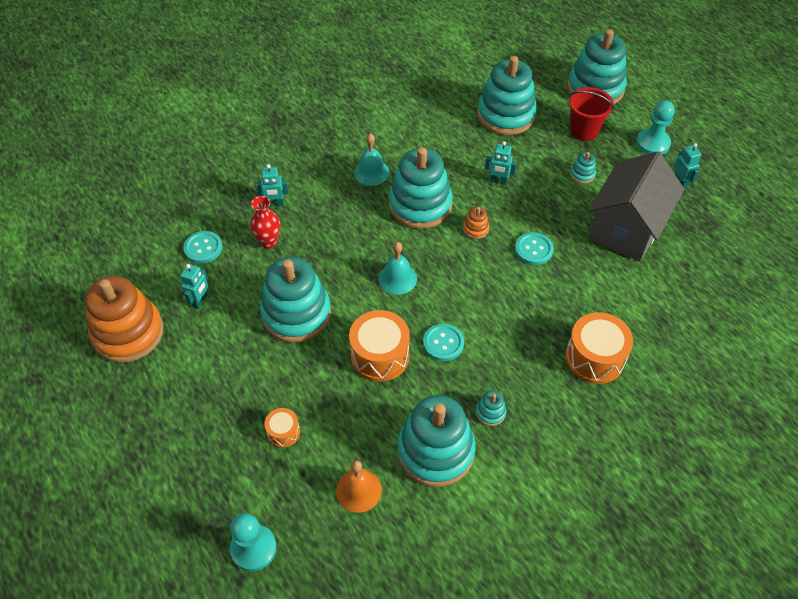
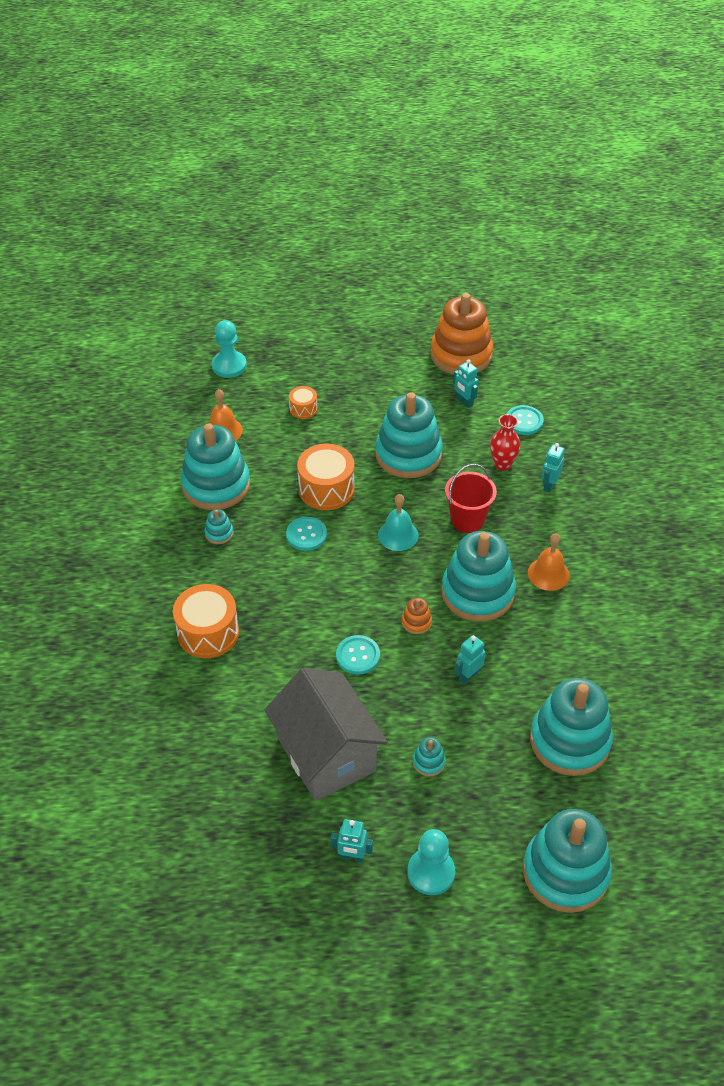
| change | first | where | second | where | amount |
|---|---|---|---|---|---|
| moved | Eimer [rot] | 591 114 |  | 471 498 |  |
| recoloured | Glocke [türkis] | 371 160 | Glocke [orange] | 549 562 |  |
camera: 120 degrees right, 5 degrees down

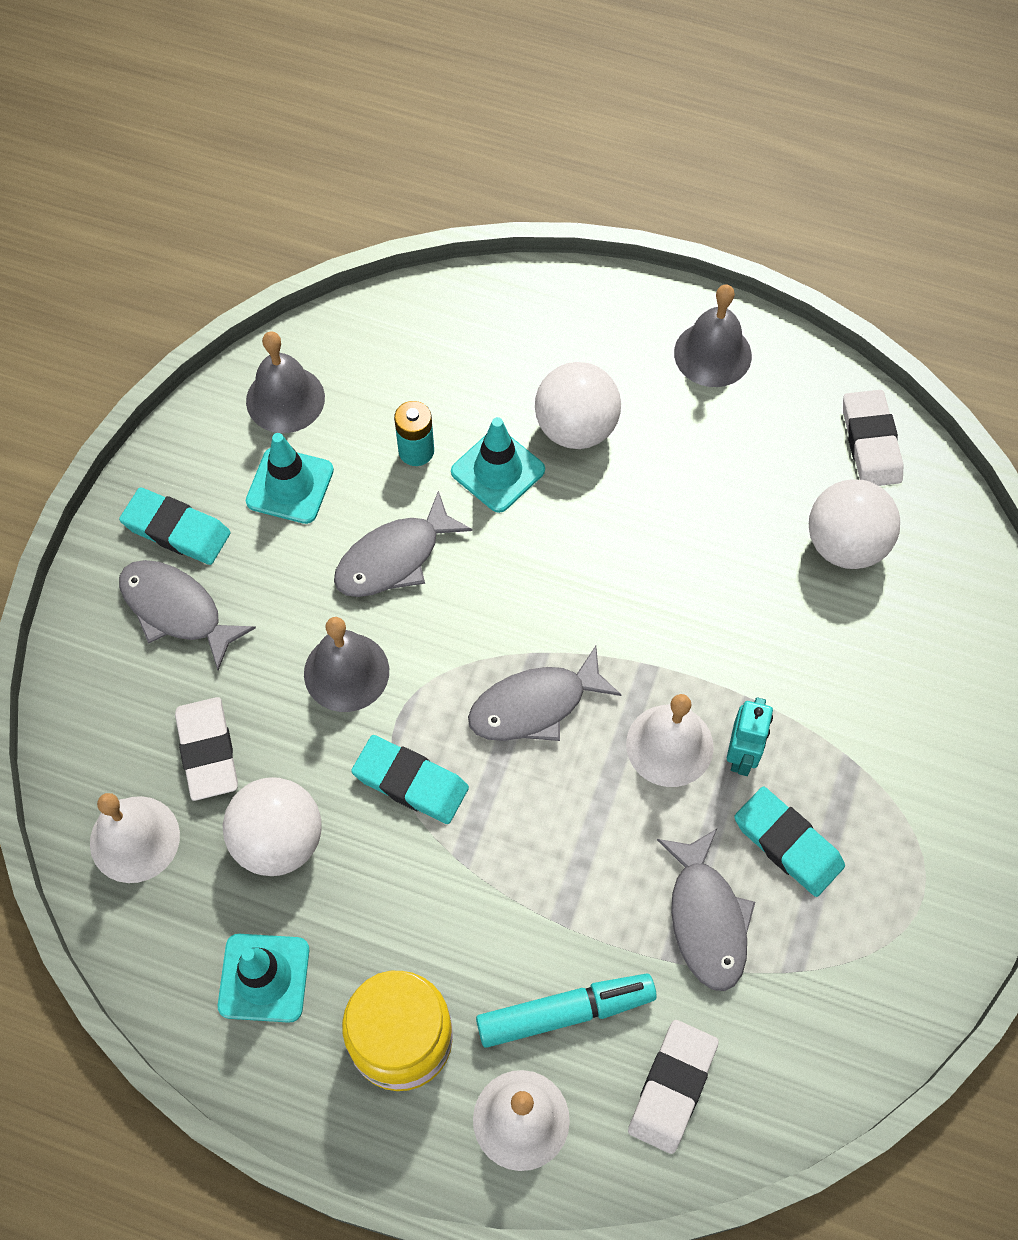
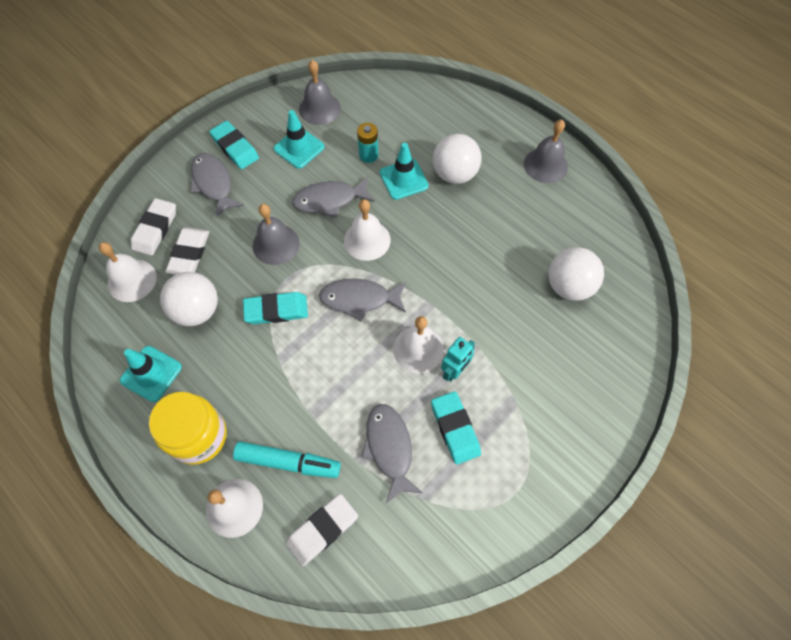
| change | first | where | second | where | amount |
|---|---|---|---|---|---|
| moved | Radiergummi [weiß] | 873 438 |  | 153 227 |  |
| turned | Radiergummi [türkis] | 410 779 |  | 275 308 | 60 degrees counterclockwise |
| turned | Fisch [grau] | 706 910 |  | 392 453 | 150 degrees clockwise |
| added |  |  | Glocke [weiß] | 367 230 |  |
camera: 25 degrees right, 0 degrees up

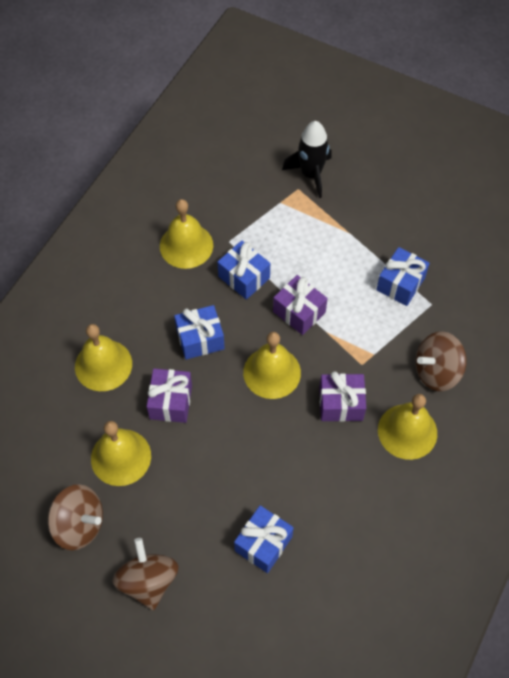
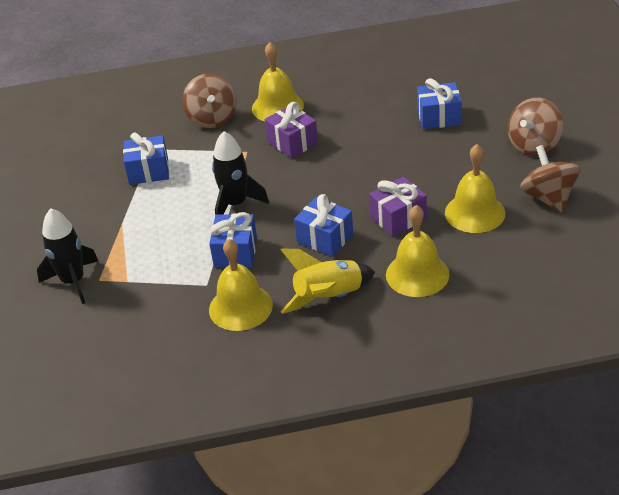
| change | first | where | second | where | amount |
|---|---|---|---|---|---|
| replaced | Geschenk [lila] | 300 305 | Rakete [schwarz] | 240 173 |  |
| turned | Kreisel [braun] | 441 361 |  | 209 100 | 45 degrees clockwise |
| removed | Glocke [gelb] | 272 365 |  |  |  |
| added |  |  | Rakete [gelb] | 328 281 |  |
camera: 125 degrees left, 20 degrees down

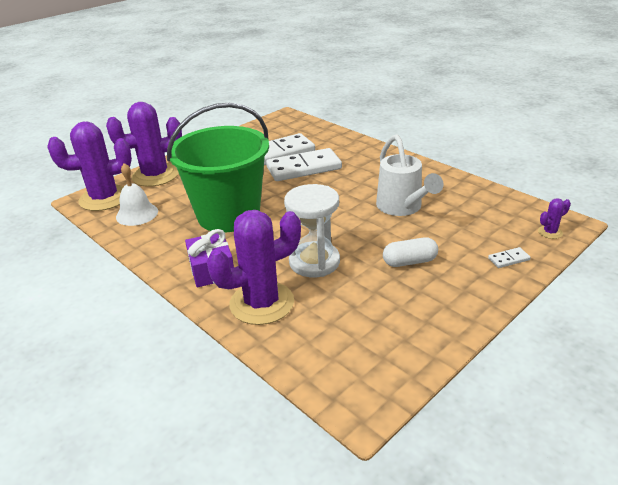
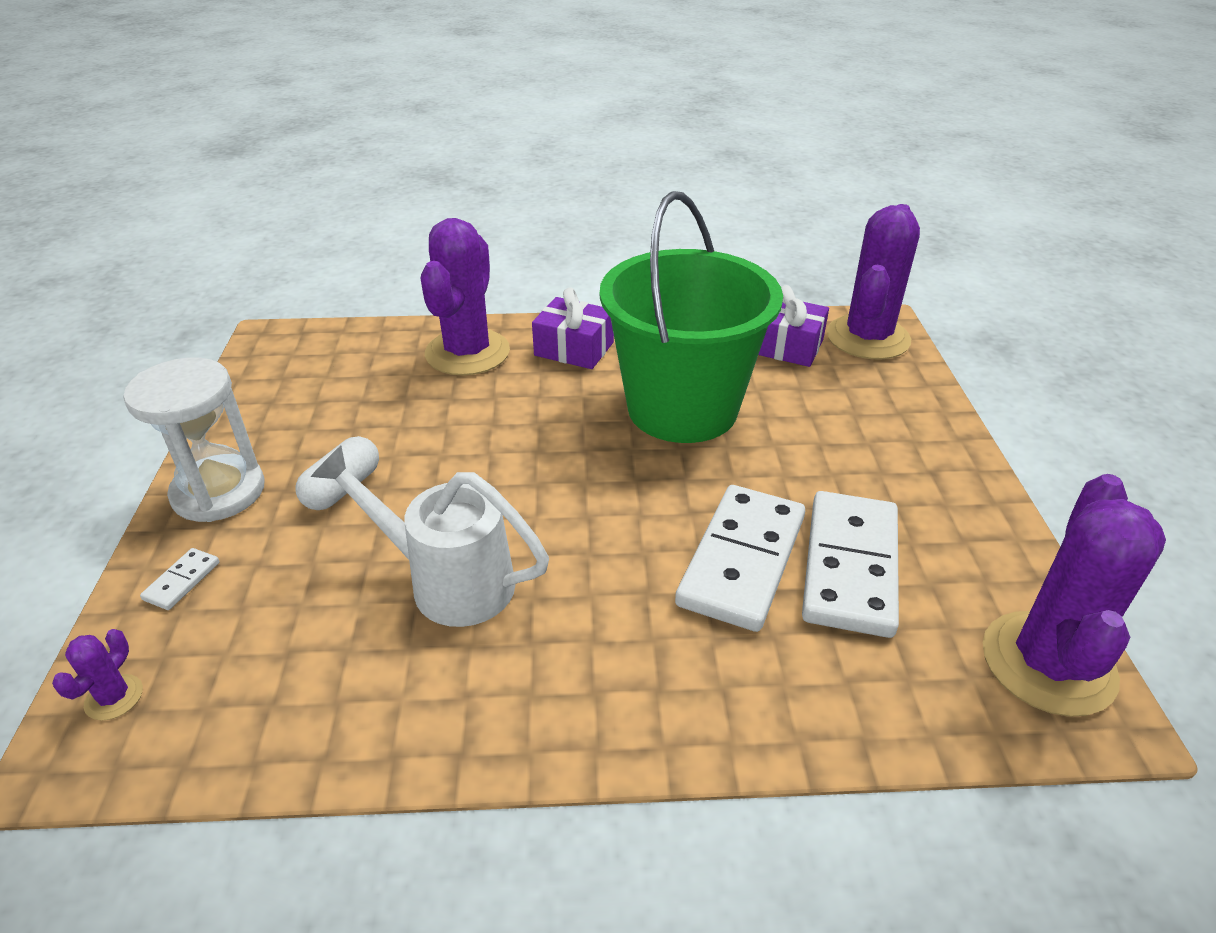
| change | first | where | second | where | amount |
|---|---|---|---|---|---|
| moved | Kaktus [lila] | 144 144 |  | 1074 595 |  |
| replaced | Glocke [weiß] | 137 194 | Geschenk [lila] | 793 326 |  |
| moved | Sanduhr [weiß] | 312 230 |  | 194 439 |  |
camera: 130 degrees right, 5 degrees up

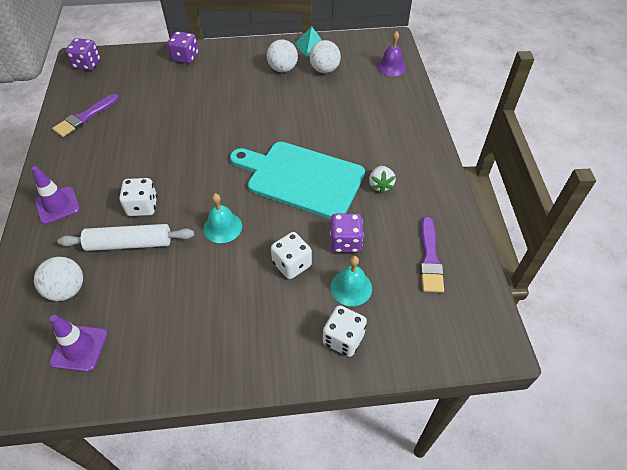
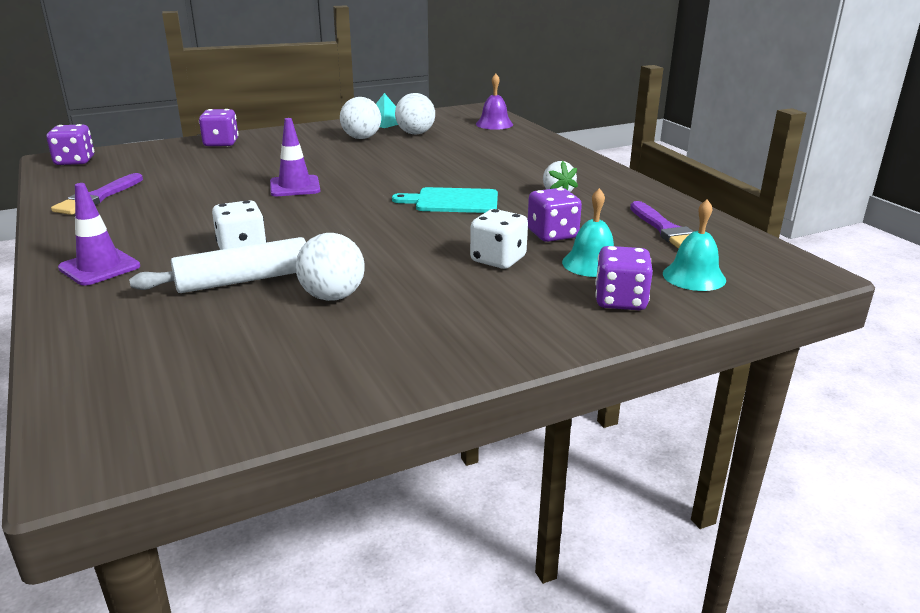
| change | first | where | second | where | amount |
|---|---|---|---|---|---|
| resized | Schneidebrett [türkis] | 297 180 |  | 445 200 | x0.56 |
| moved | Glocke [türkis] | 223 218 |  | 694 245 |  |
| moved | Ball [weiß] | 58 279 |  | 330 267 |  |
| recoloured | Spielwürfel [weiß] | 345 331 | Spielwürfel [lila] | 624 278 |  |
| moved | Leitkegel [lila] | 78 343 |  | 295 157 |  |
camera: 20 degrees left, 25 degrees down

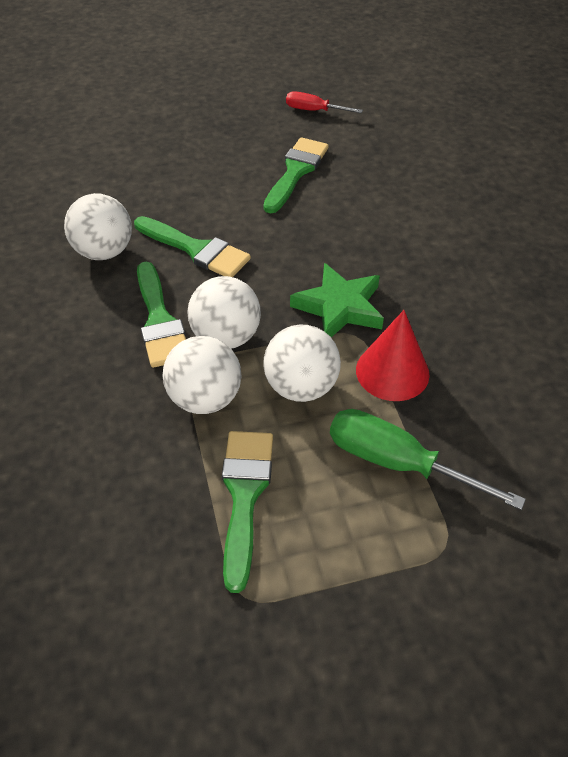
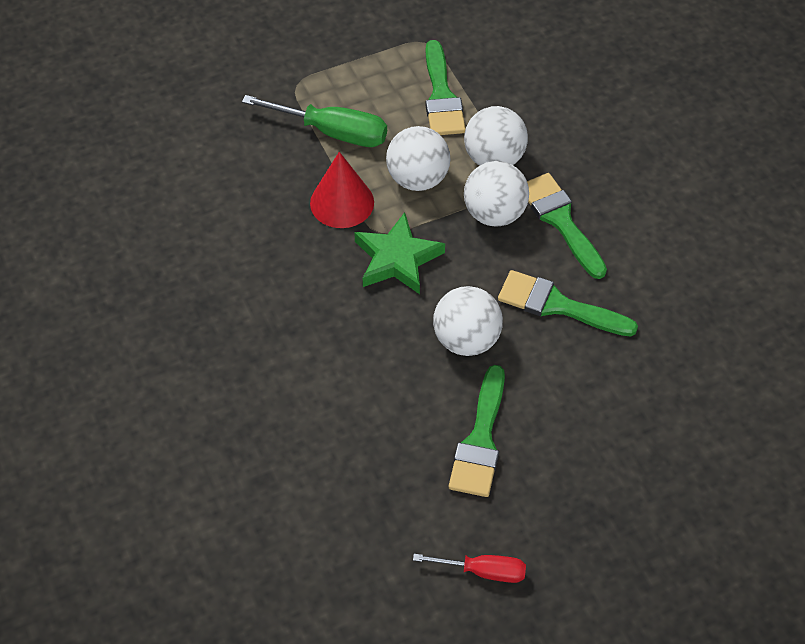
| change | first | where | second | where | amount |
|---|---|---|---|---|---|
| moved | Ball [weiß] | 98 226 |  | 468 321 |  |
camera: 170 degrees right, 5 degrees up

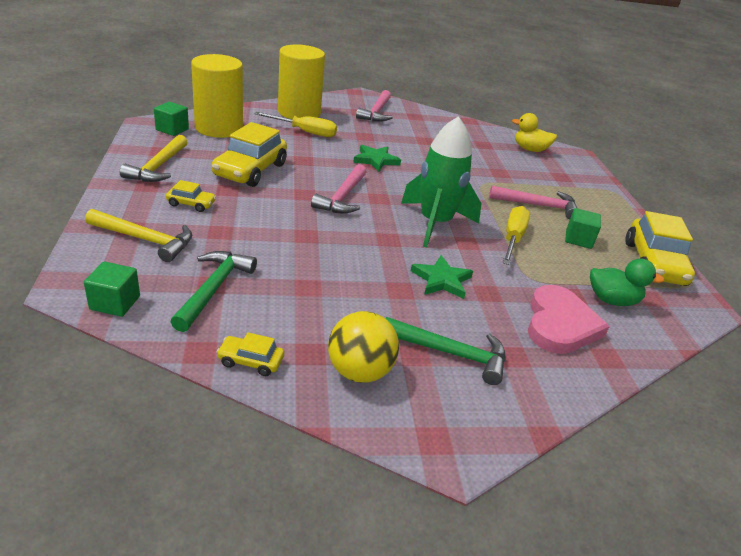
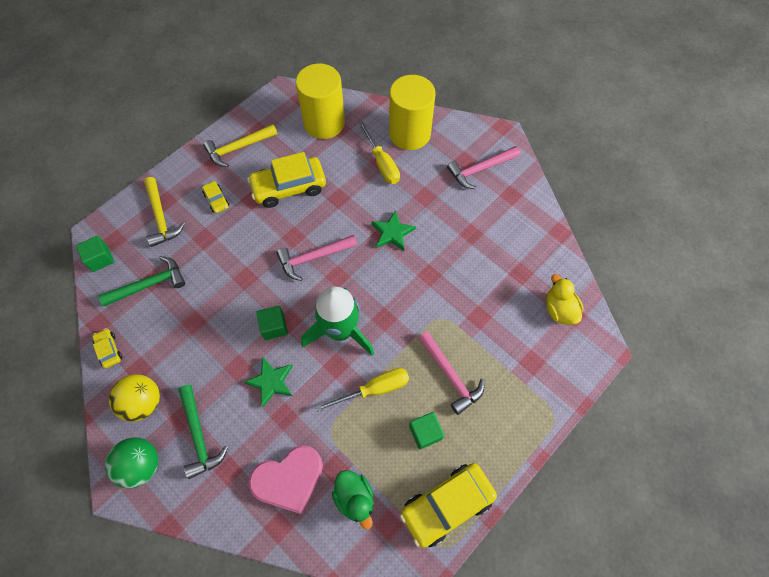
| change | first | where | second | where | amount |
|---|---|---|---|---|---|
| moved | Kubus [grün] | 171 119 |  | 272 323 |  |
| added |  |  | Ball [grün] | 131 462 |  |
camera: 55 degrees right, 30 degrees up

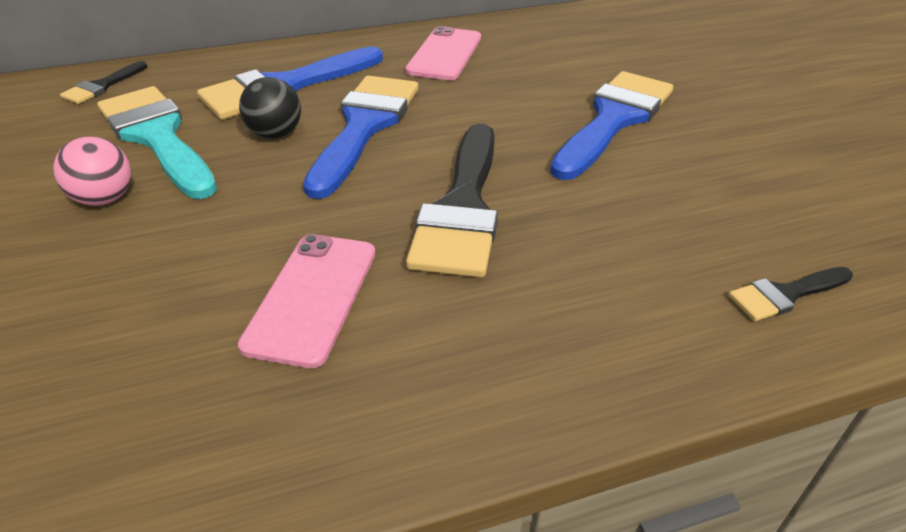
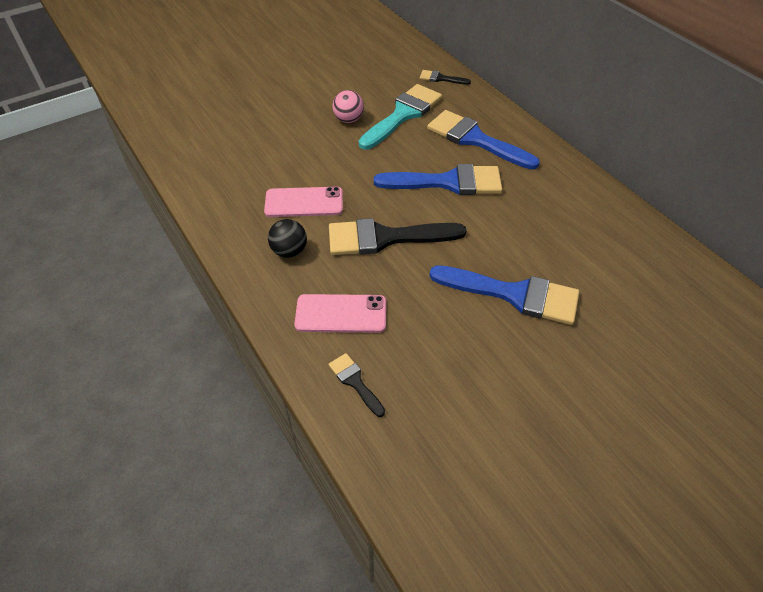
| change | first | where | second | where | amount |
|---|---|---|---|---|---|
| moved | Handy [rosa] | 443 53 |  | 340 313 |  |
| moved | Ball [schwarz] | 270 108 |  | 287 238 |  |
camera: 75 degrees right, 10 degrees up

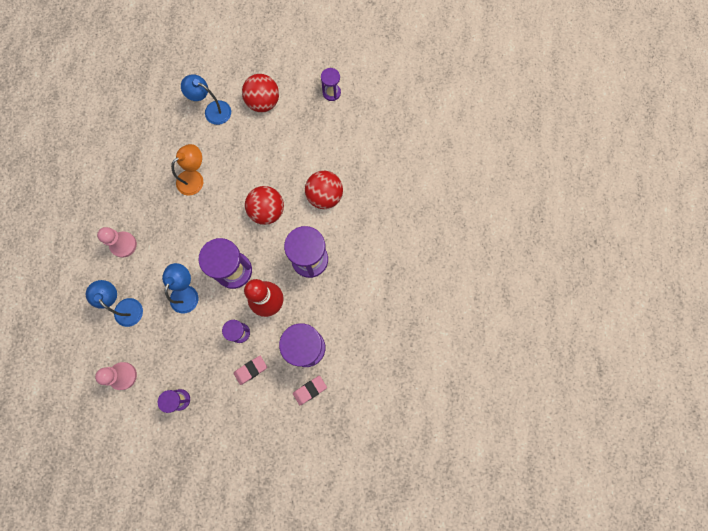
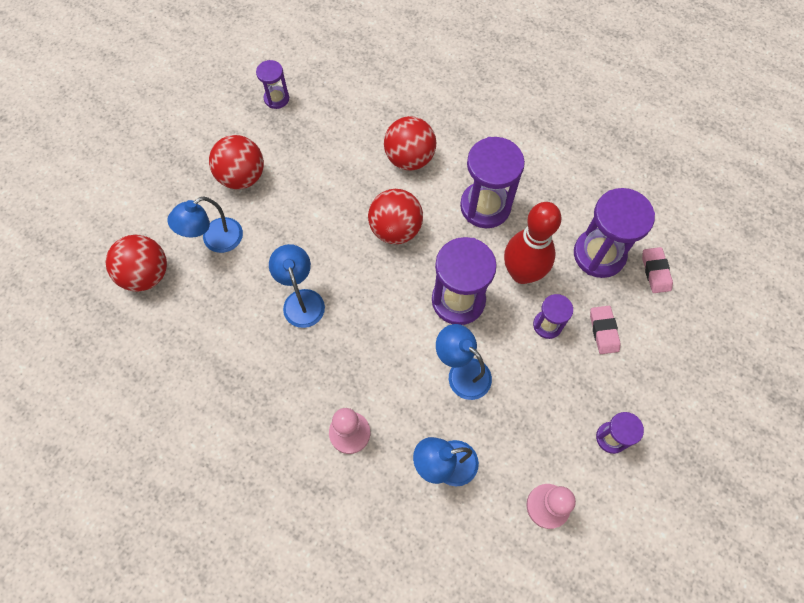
| change | first | where | second | where | amount |
|---|---|---|---|---|---|
| recoloured | Lampe [orange] | 187 170 | Lampe [blau] | 297 286 |  |
| added |  |  | Ball [rot] | 136 263 |  |
camera: 65 degrees left, 10 degrees down

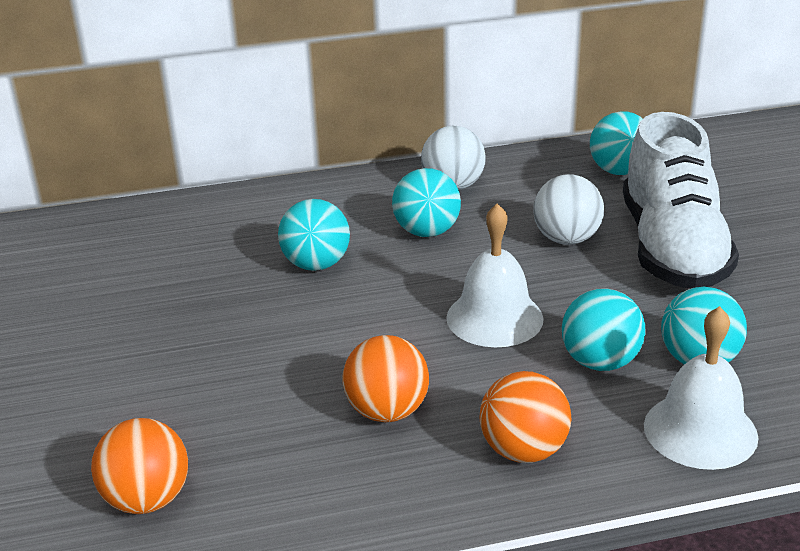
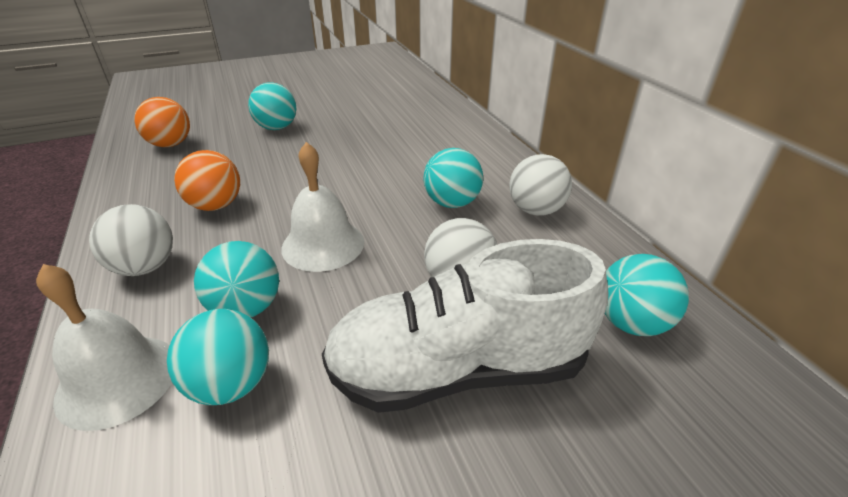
| change | first | where | second | where | amount |
|---|---|---|---|---|---|
| moved | Ball [türkis] | 314 235 |  | 272 106 |  |
| recoloured | Ball [orange] | 525 417 | Ball [weiß] | 131 240 |  |
camera: 80 degrees right, 5 degrees up

